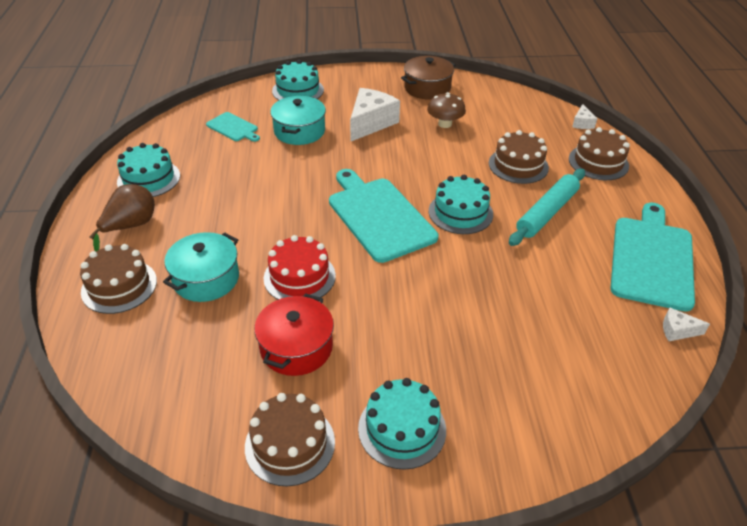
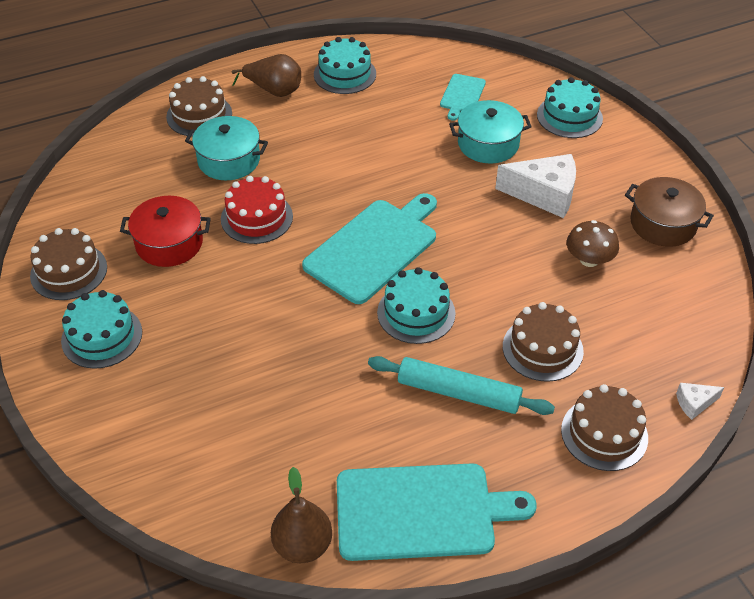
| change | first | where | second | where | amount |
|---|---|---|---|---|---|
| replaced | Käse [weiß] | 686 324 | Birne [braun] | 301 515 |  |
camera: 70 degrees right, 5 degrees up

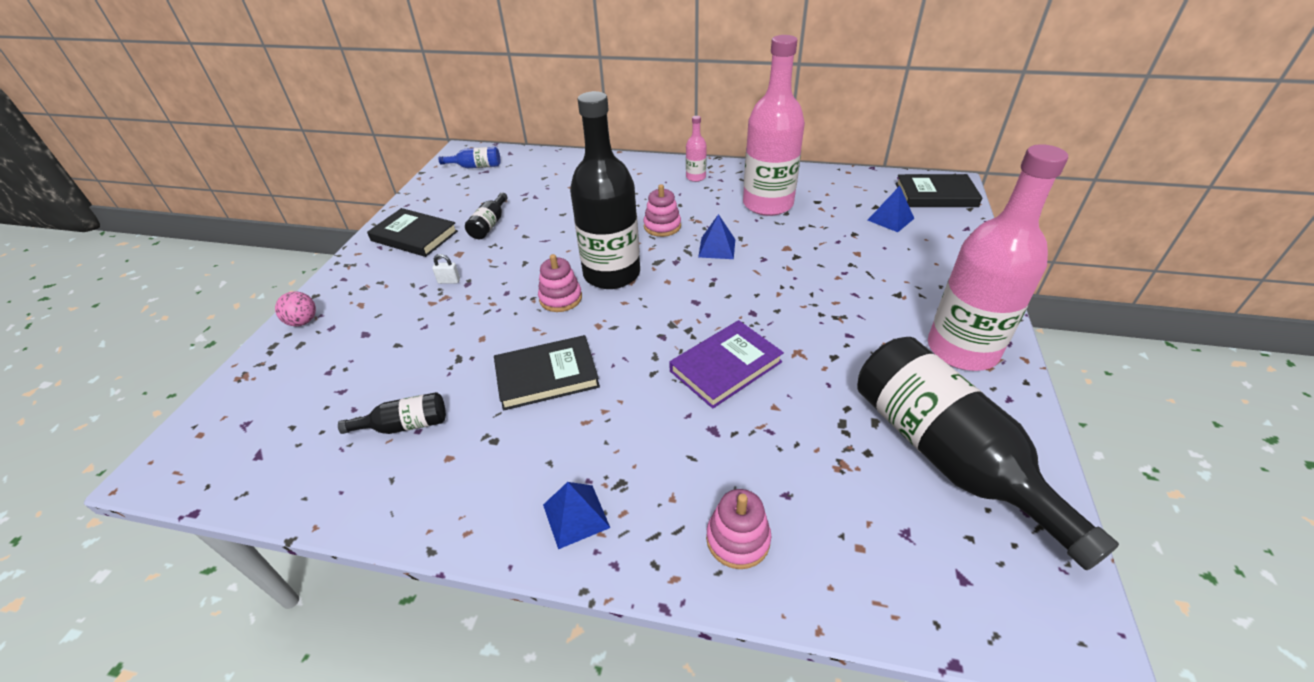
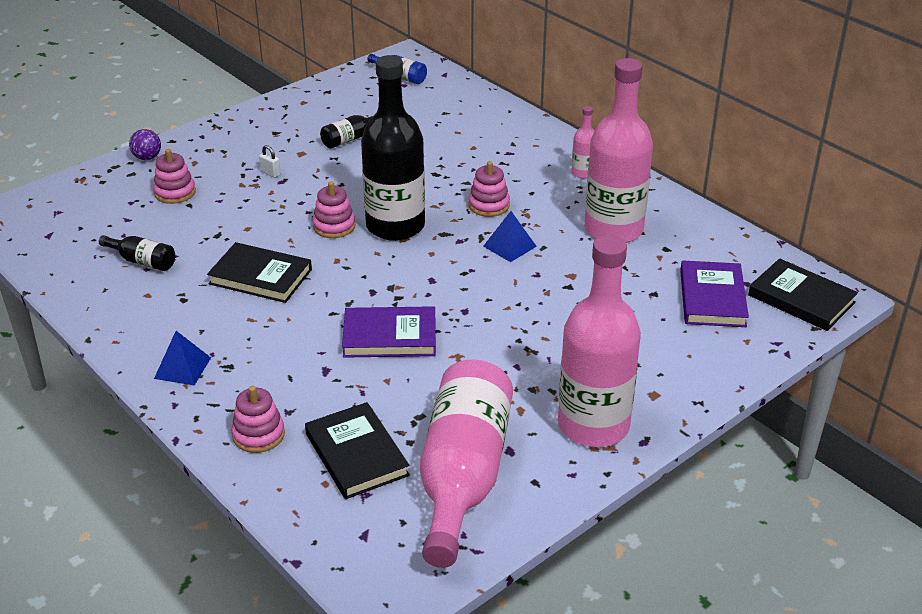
| change | first | where | second | where | amount |
|---|---|---|---|---|---|
| replaced | Pyramide [blau] | 891 209 | Buch [lila] | 714 294 |  |
| moved | Buch [schwarz] | 412 232 |  | 357 450 |  |
| recoloured | Ball [rosa] | 295 308 | Ball [lila] | 145 144 |  |
| recoloured | Flasche [schwarz] | 988 453 | Flasche [rosa] | 466 464 |  |
| added |  |  | Stapelspielzeug [rosa] | 174 176 |  |
camera: 35 degrees right, 5 degrees down

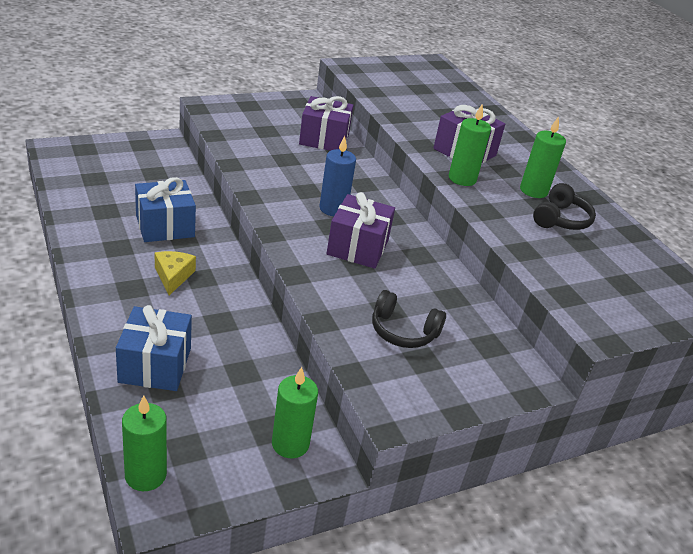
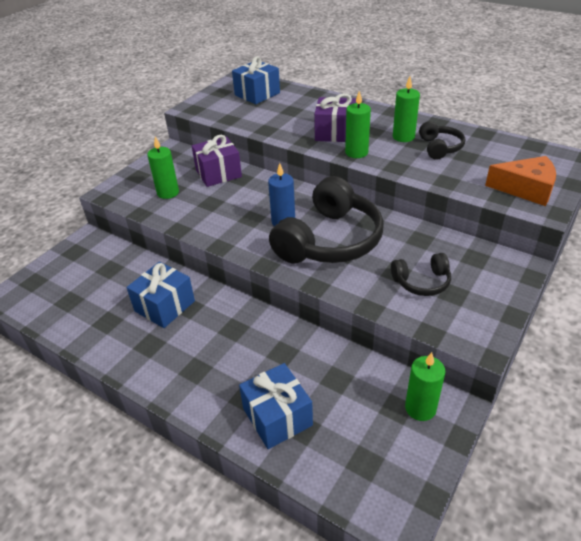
| change | first | where | second | where | amount |
|---|---|---|---|---|---|
| replaced | Geschenk [lila] | 361 230 | Kopfhörer [schwarz] | 326 219 |  |
| removed | Käse [gelb] | 175 273 |  |  |  |
| moved | Kerze [grün] | 144 443 |  | 163 168 |  |
| added |  |  | Geschenk [blau] | 256 80 |  |
| added |  |  | Käse [orange] | 520 181 |  |
camera: 25 degrees left, 5 degrees up

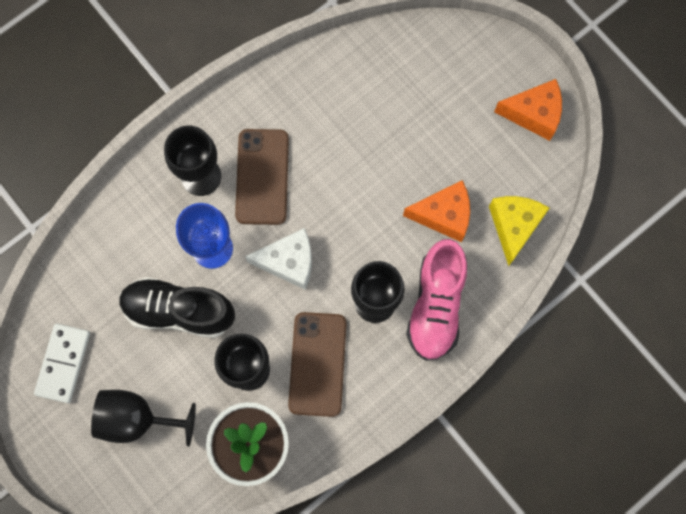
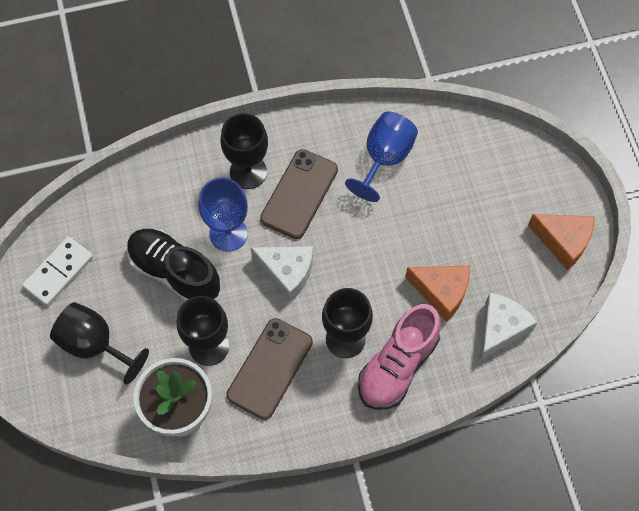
| change | first | where | second | where | amount |
|---|---|---|---|---|---|
| recoloured | Käse [gelb] | 519 231 | Käse [weiß] | 508 326 |  |
| added |  |  | Kelch [blau] | 381 156 |  |
camera: 25 degrees right, 10 degrees down

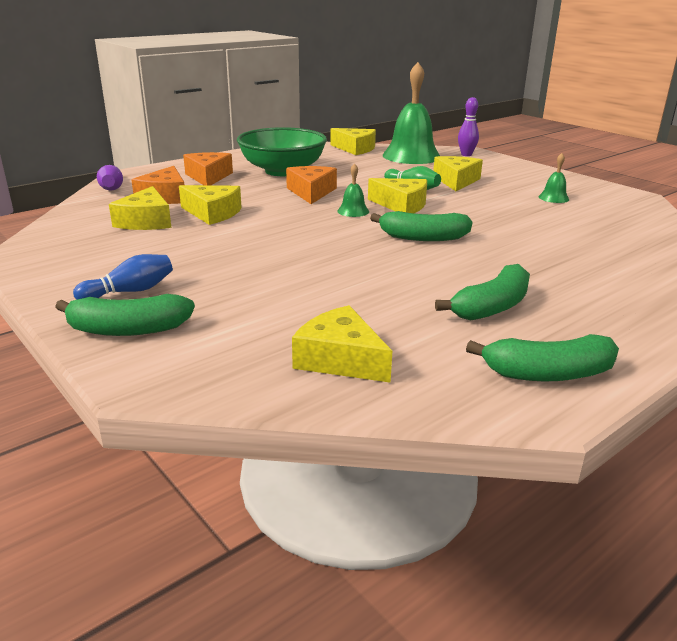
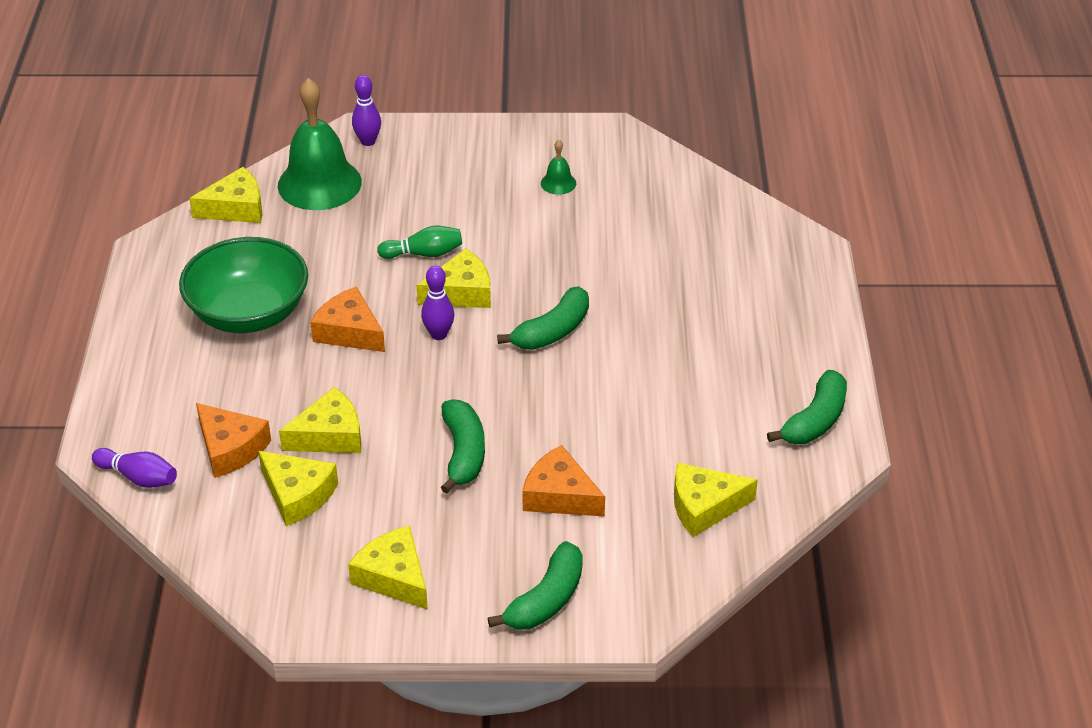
| change | first | where | second | where | amount |
|---|---|---|---|---|---|
| moved | Käse [orange] | 208 168 |  | 563 481 |  |
| moved | Käse [gelb] | 458 173 |  | 388 568 |  |
| replaced | Glocke [grün] | 353 190 | Bowlingkegel [lila] | 437 303 |  |
| removed | Bowlingkegel [blau] | 123 277 |  |  |  |
| moved | Banane [grün] | 482 292 |  | 463 446 |  |
camera: 50 degrees left, 15 degrees up

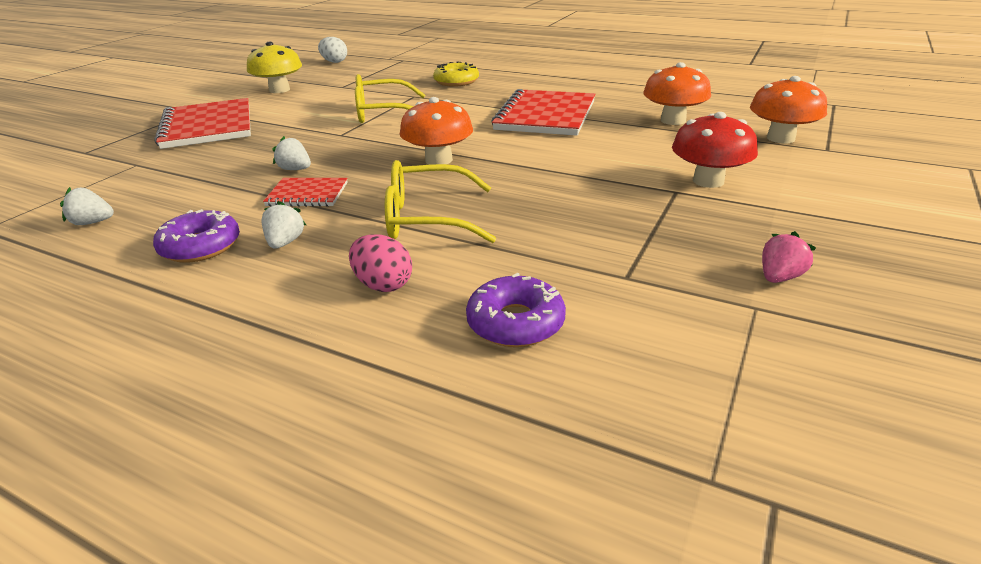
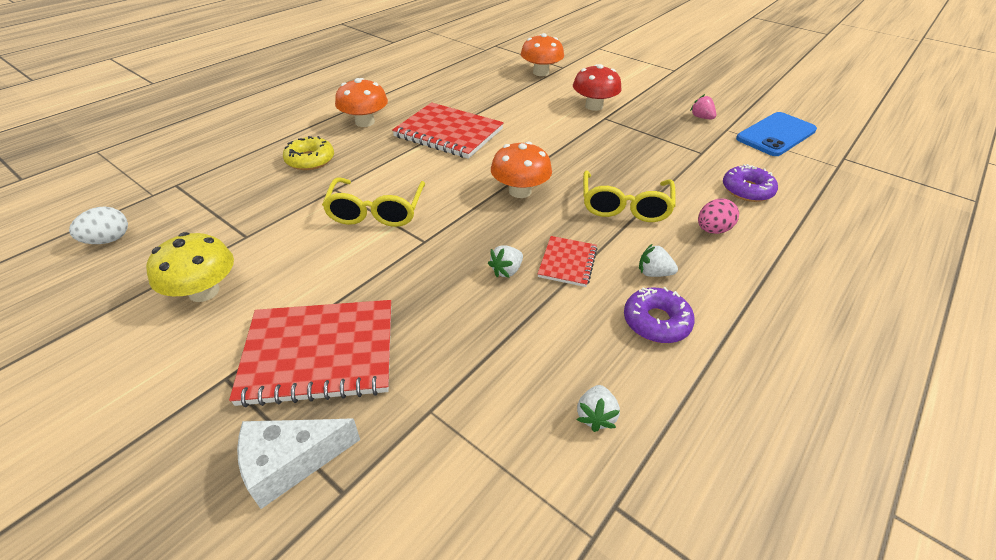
| change | first | where | second | where | amount |
|---|---|---|---|---|---|
| moved | Pilz [orange] | 677 93 |  | 361 102 |  |
| added |  |  | Handy [blau] | 776 134 |  |
| added |  |  | Käse [weiß] | 298 464 |  |
camera: 80 degrees left, 10 degrees up

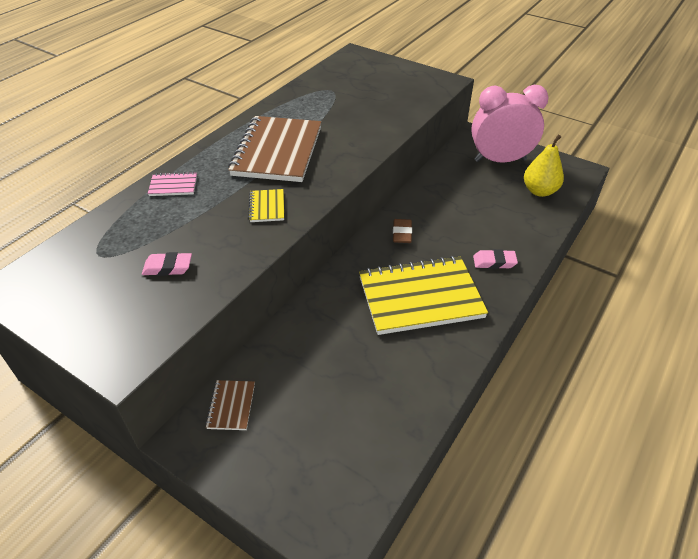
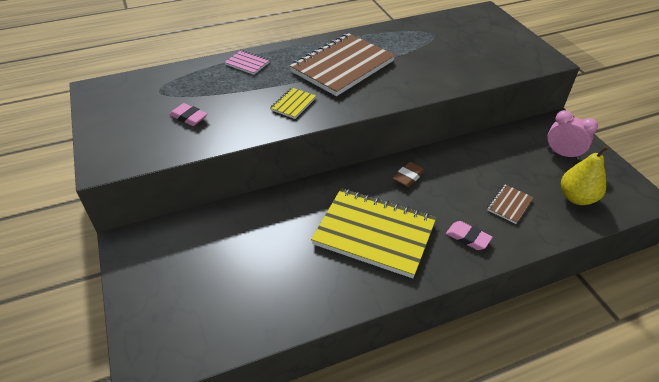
| change | first | where | second | where | amount |
|---|---|---|---|---|---|
| resized | Wecker [rosa] | 510 124 |  | 572 135 | x0.57 |
| moved | Notizbuch [braun] | 230 405 |  | 510 204 |  |
camera: 35 degrees right, 0 degrees up

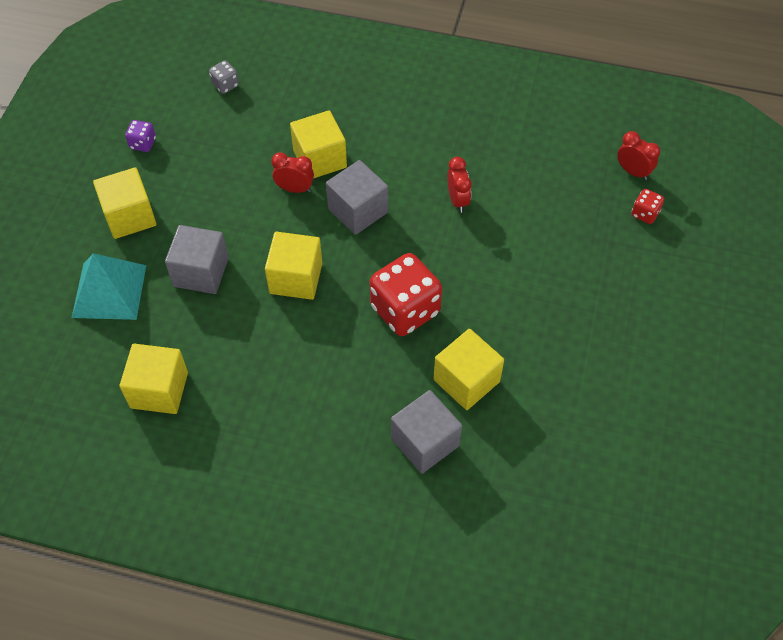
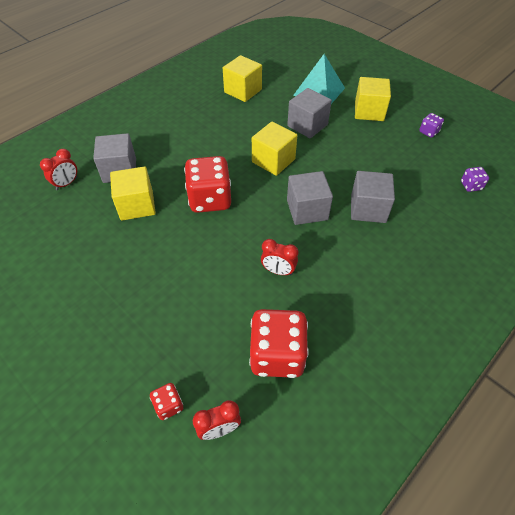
| change | first | where | second | where | amount |
|---|---|---|---|---|---|
| recoloured | Spielwürfel [grau] | 224 77 | Spielwürfel [lila] | 475 179 |  |
| recoloured | Kubus [gelb] | 318 144 | Kubus [grau] | 373 197 |  |
| moved | Wecker [rot] | 292 172 |  | 58 169 |  |
| added |  |  | Spielwürfel [rot] | 279 343 |  |
camera: 120 degrees right, 5 degrees down

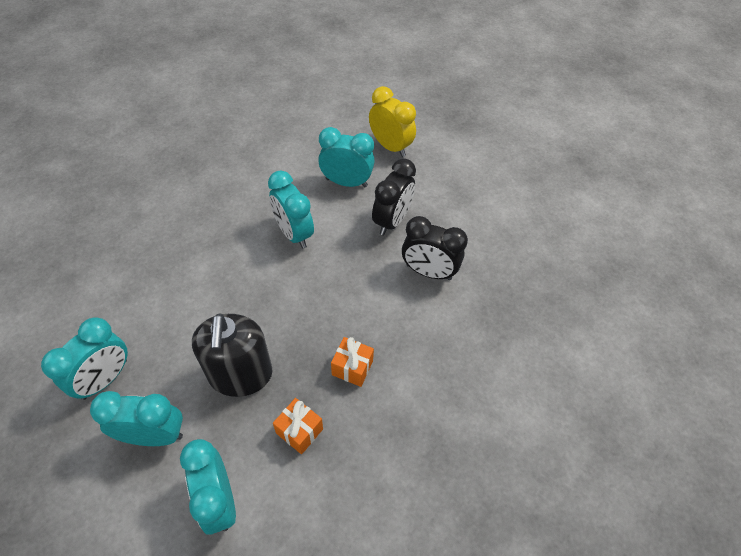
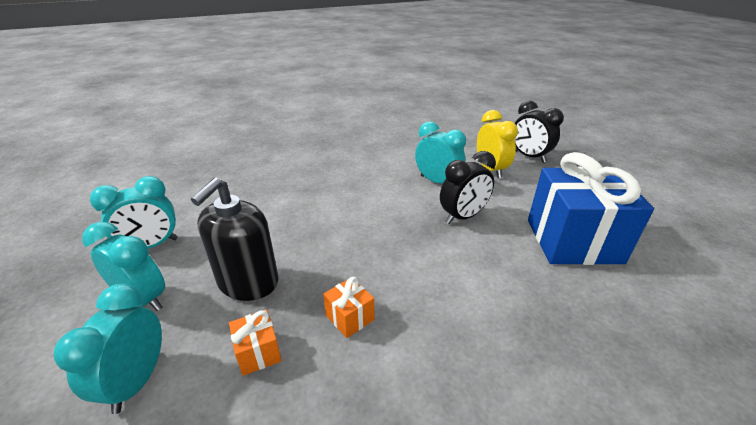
| change | first | where | second | where | amount |
|---|---|---|---|---|---|
| removed | Wecker [türkis] | 291 210 |  |  |  |
| moved | Wecker [schwarz] | 435 248 |  | 539 131 |  |
| added |  |  | Geschenk [blau] | 591 208 |  |
camera: 30 degrees right, 20 degrees down

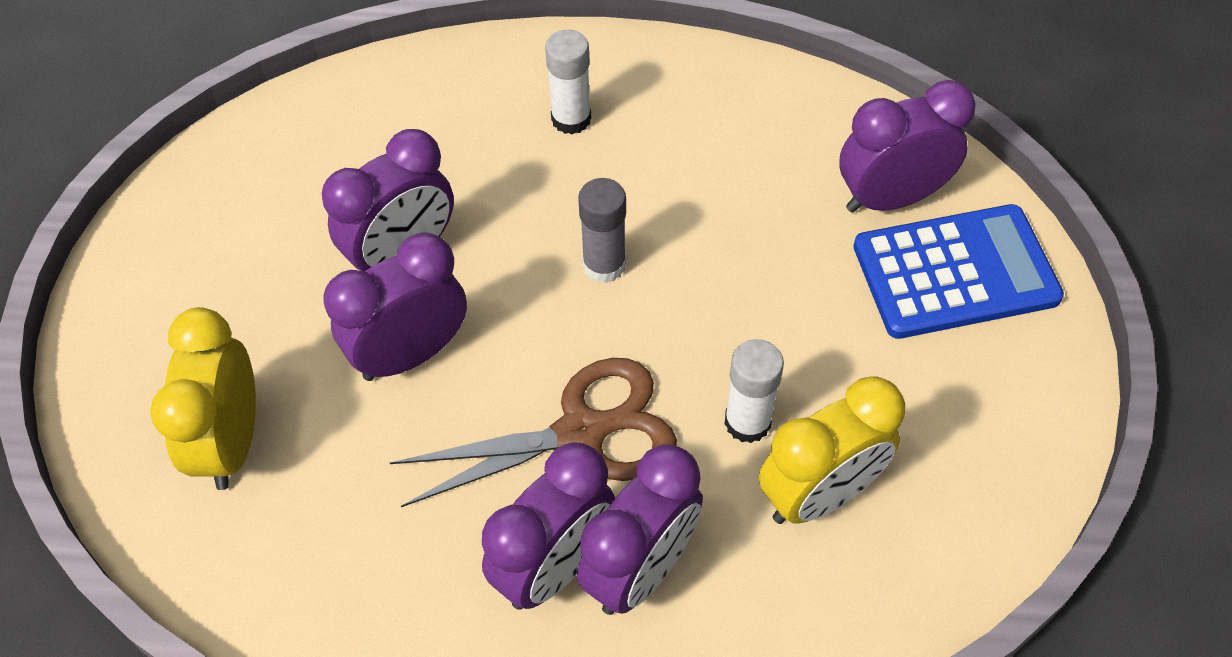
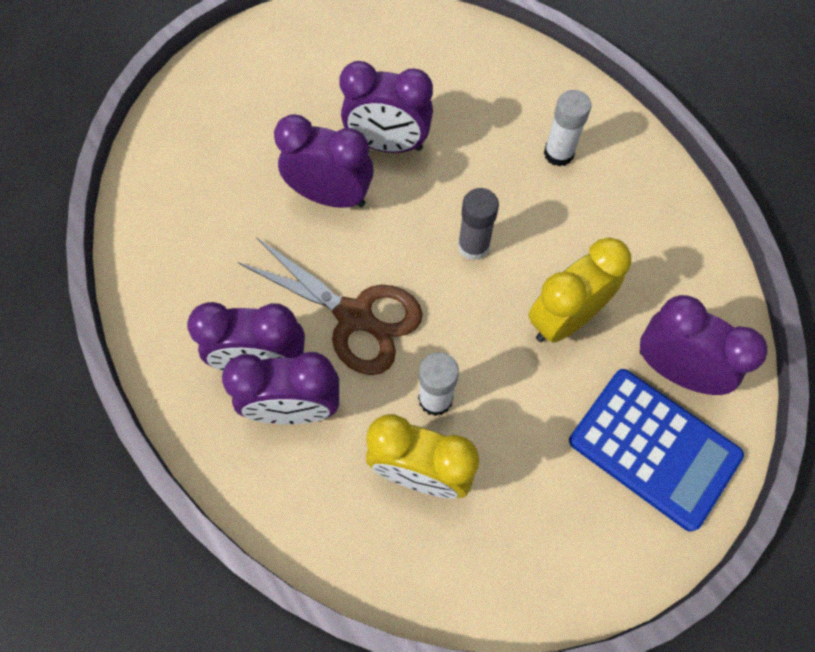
| change | first | where | second | where | amount |
|---|---|---|---|---|---|
| moved | Wecker [gelb] | 203 398 |  | 579 290 |  |
camera: 50 degrees right, 10 degrees up

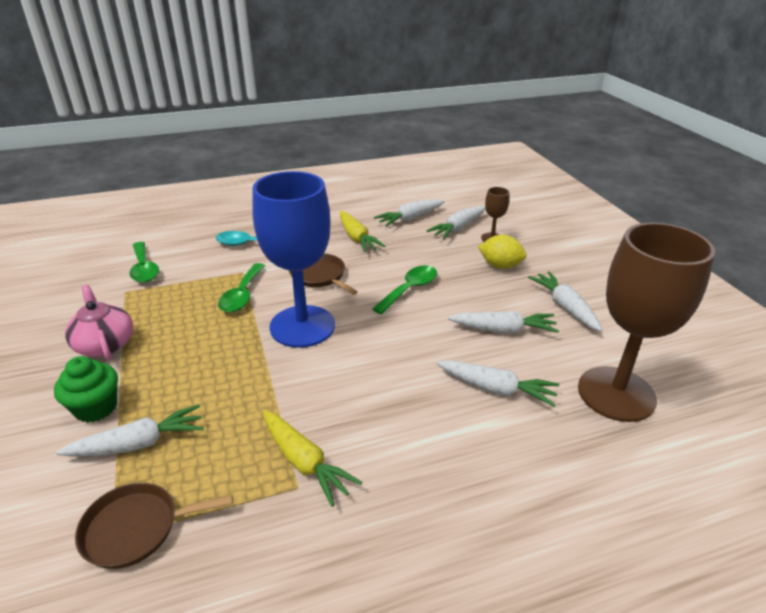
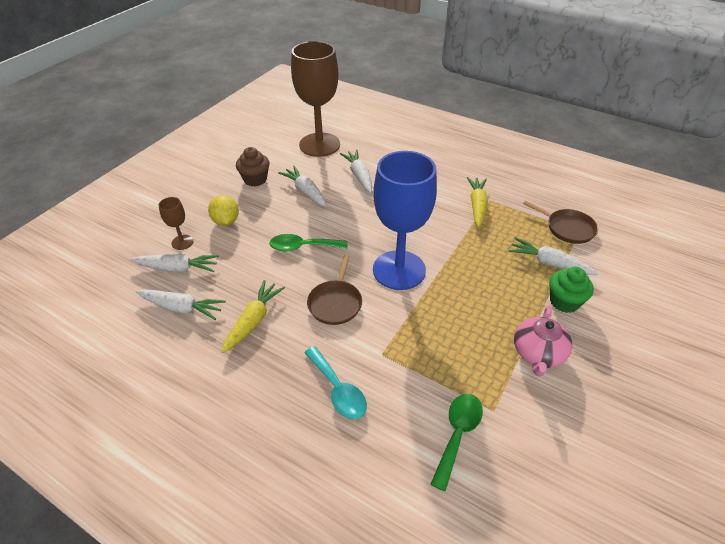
| change | first | where | second | where | amount |
|---|---|---|---|---|---|
| removed | Löffel [grün] | 241 288 |  |  |  |
| replaced | Karotte [weiß] | 565 301 | Muffin [braun] | 253 167 |  |
camera: 130 degrees left, 10 degrees up

